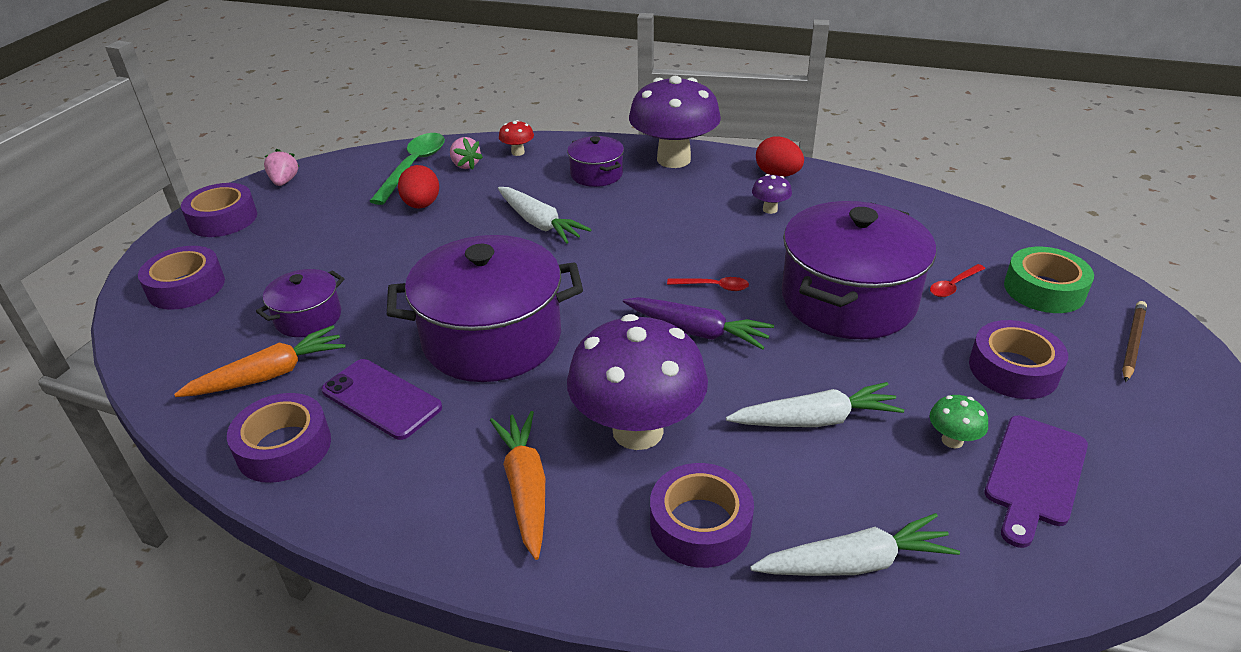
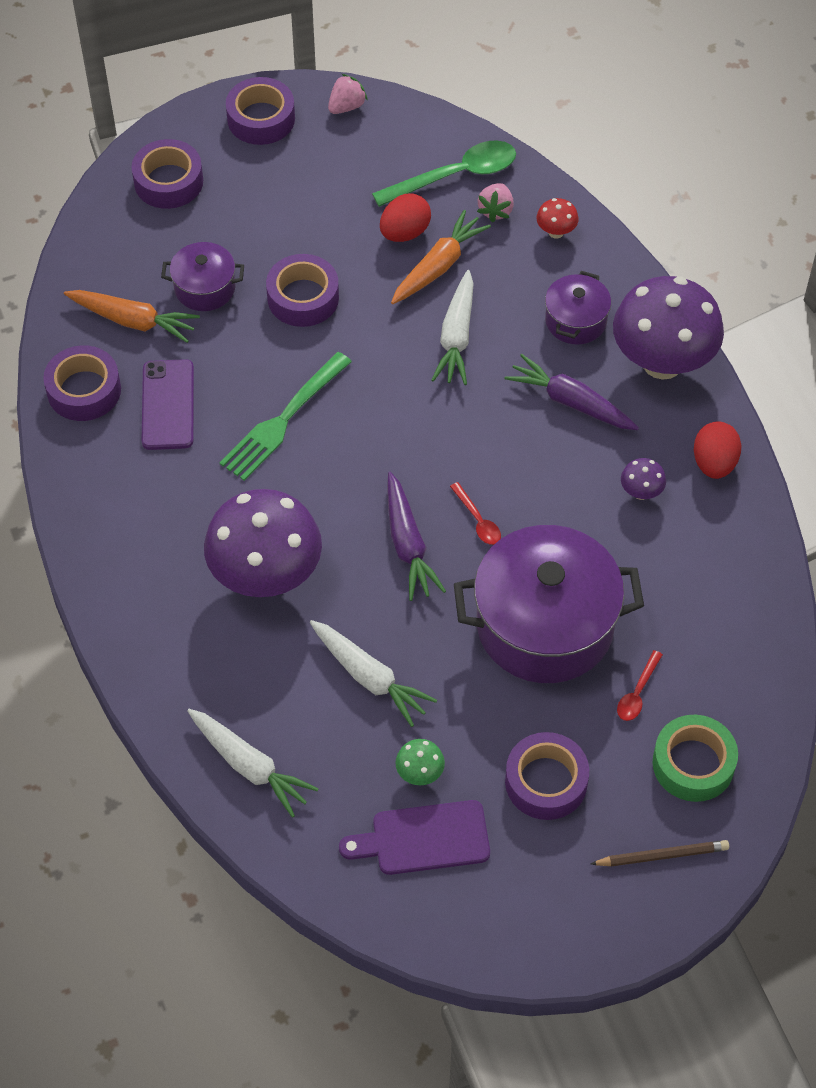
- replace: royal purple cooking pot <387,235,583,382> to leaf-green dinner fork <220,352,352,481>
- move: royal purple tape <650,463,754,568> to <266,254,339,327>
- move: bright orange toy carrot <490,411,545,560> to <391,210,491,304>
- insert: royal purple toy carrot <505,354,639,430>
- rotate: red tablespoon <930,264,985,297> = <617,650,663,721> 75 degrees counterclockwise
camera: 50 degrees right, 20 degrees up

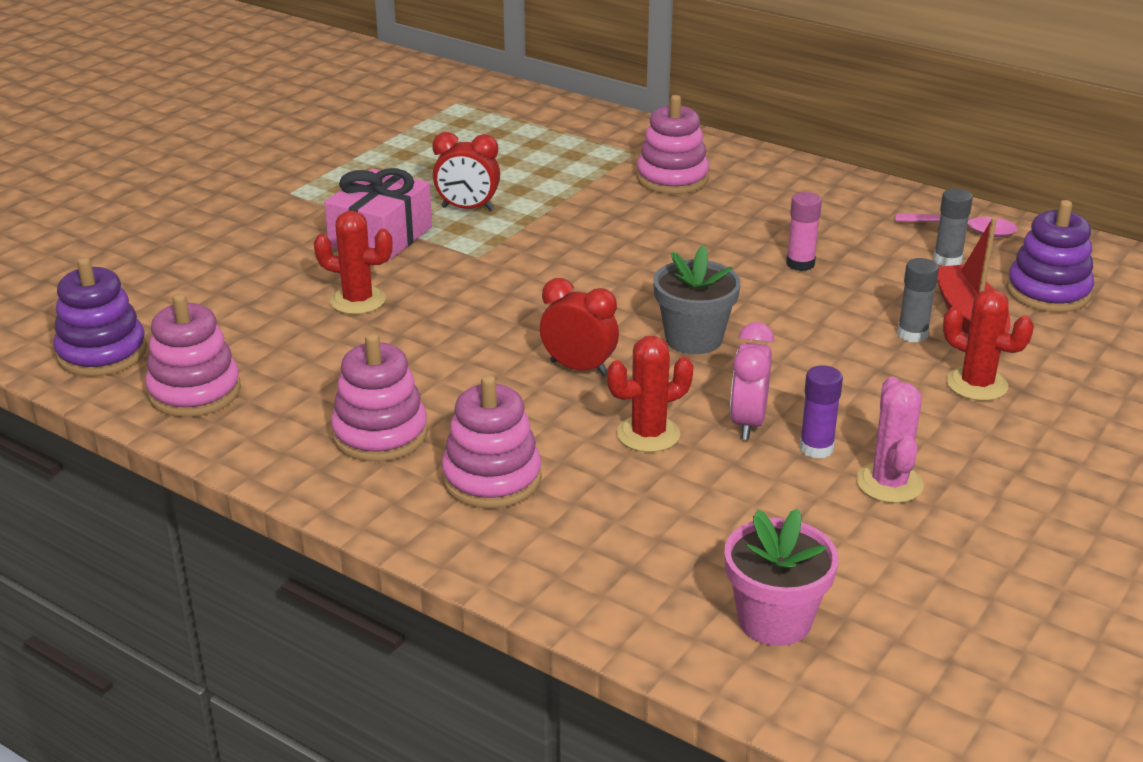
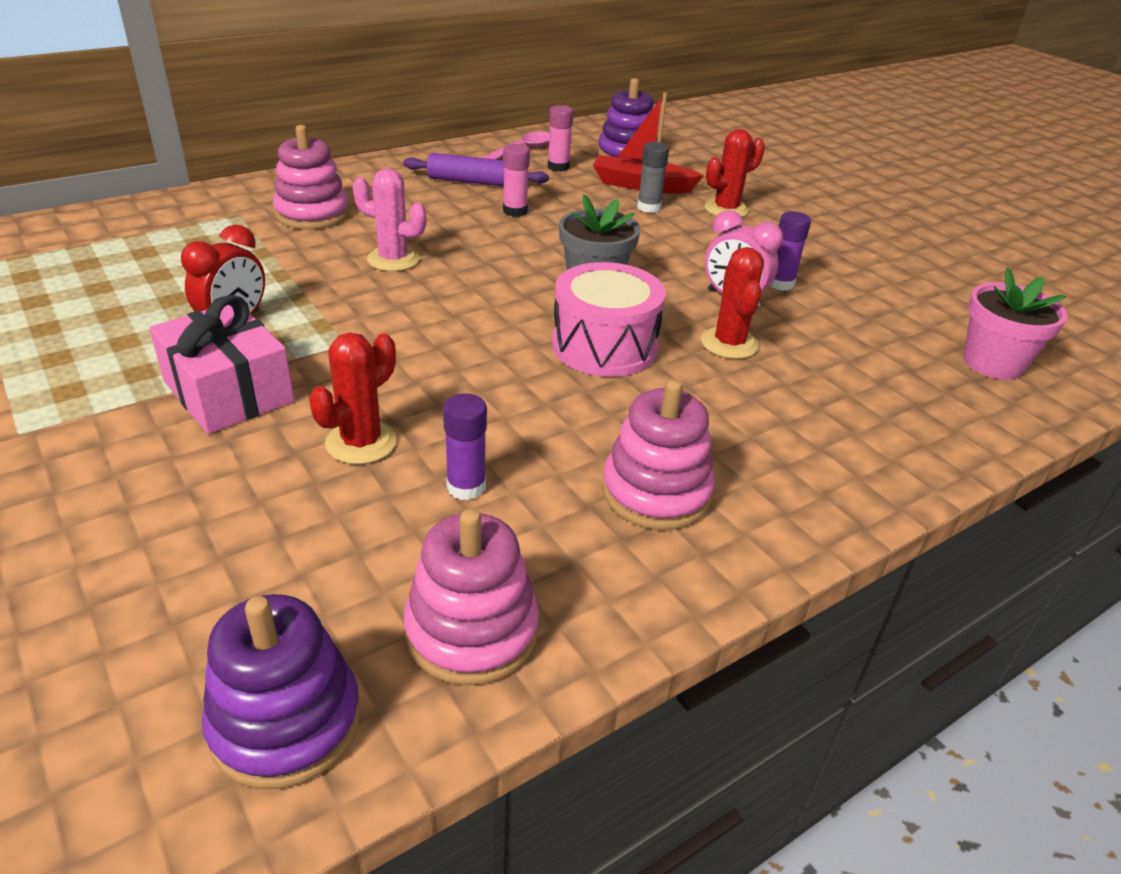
- move: rose-pink prickly plant <856,377,924,503> to <353,168,426,271>
- insert: royal purple pastry roller <403,153,549,186>
- insert: royal purple glue <443,393,487,500>
- recolor: gray glue <933,188,973,266> to rose-pink glue <548,105,574,172>
- replace: red alarm clock <540,278,619,376> to rose-pink toy drum <552,262,666,377>
- delete: rose-pink stacking rings <441,375,542,508>
camera: 70 degrees left, 5 degrees up

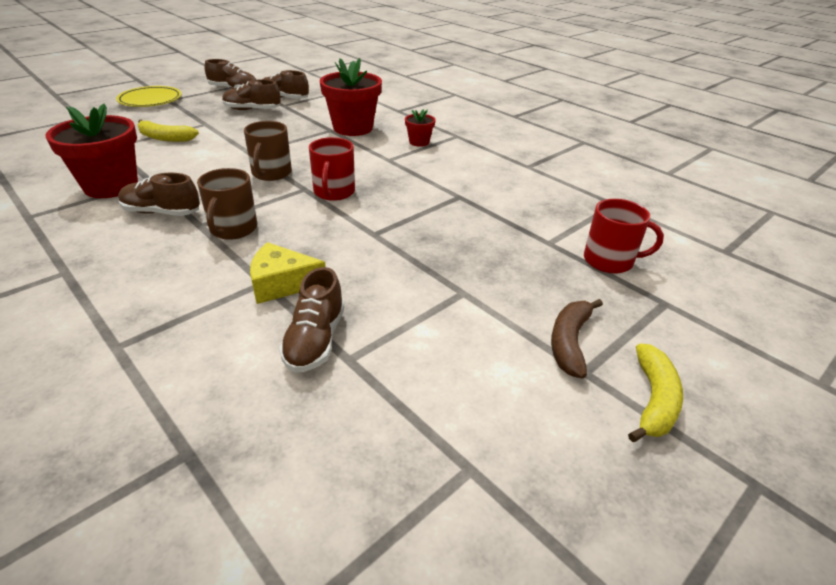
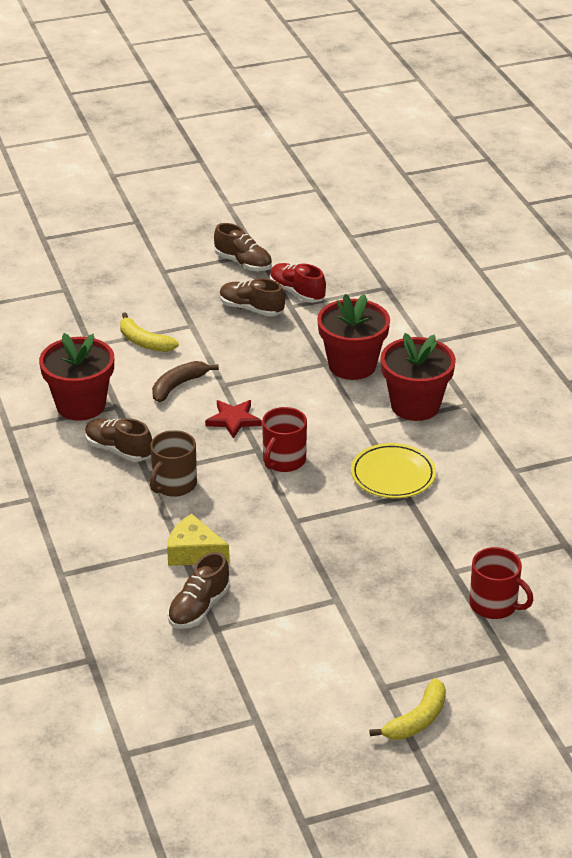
- move: brown banana fruit <551,299,603,379> to <152,361,219,402>
- replace: brown coffee mug <244,121,292,181> to red five-pointed star <205,400,262,439>
- recolor: brown shoe <262,70,309,99> to red shoe <270,263,326,303>
- move: yellow flat dish <116,86,181,107> to <351,443,436,498>
- resize: red plant pot <405,109,436,147> = <380,333,456,421> x2.04
camera: 25 degrees right, 0 degrees up

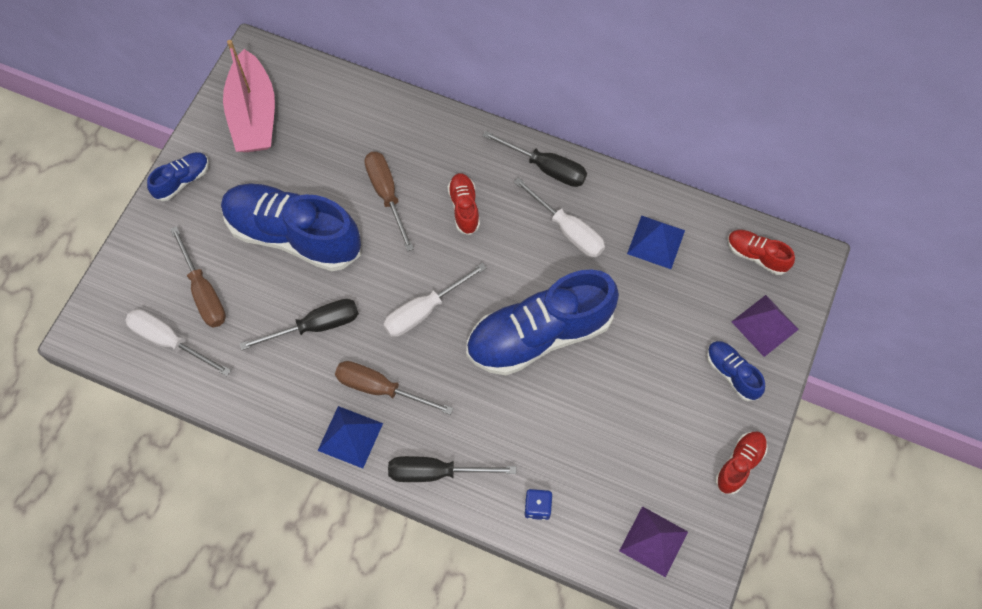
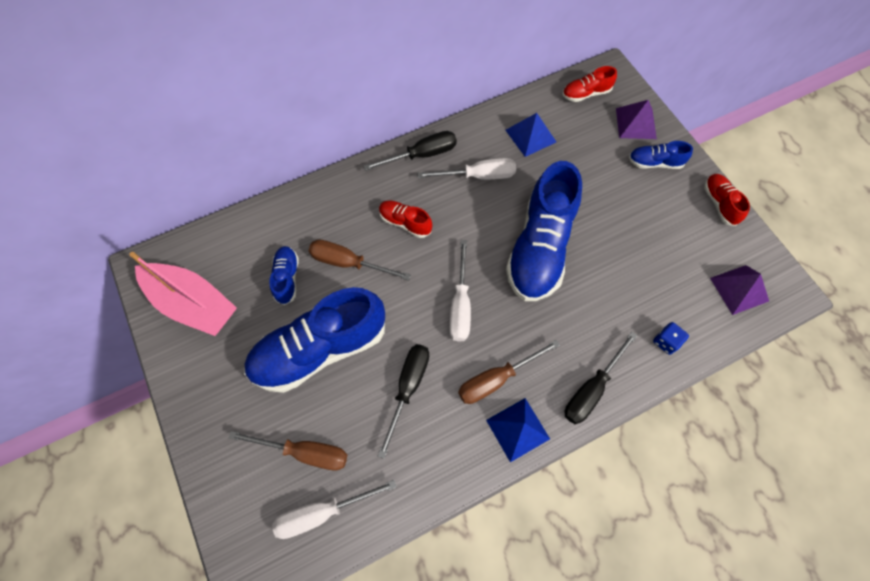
- move: royal blue shoe <147,152,209,201> to <269,246,299,305>
camera: 50 degrees left, 0 degrees up

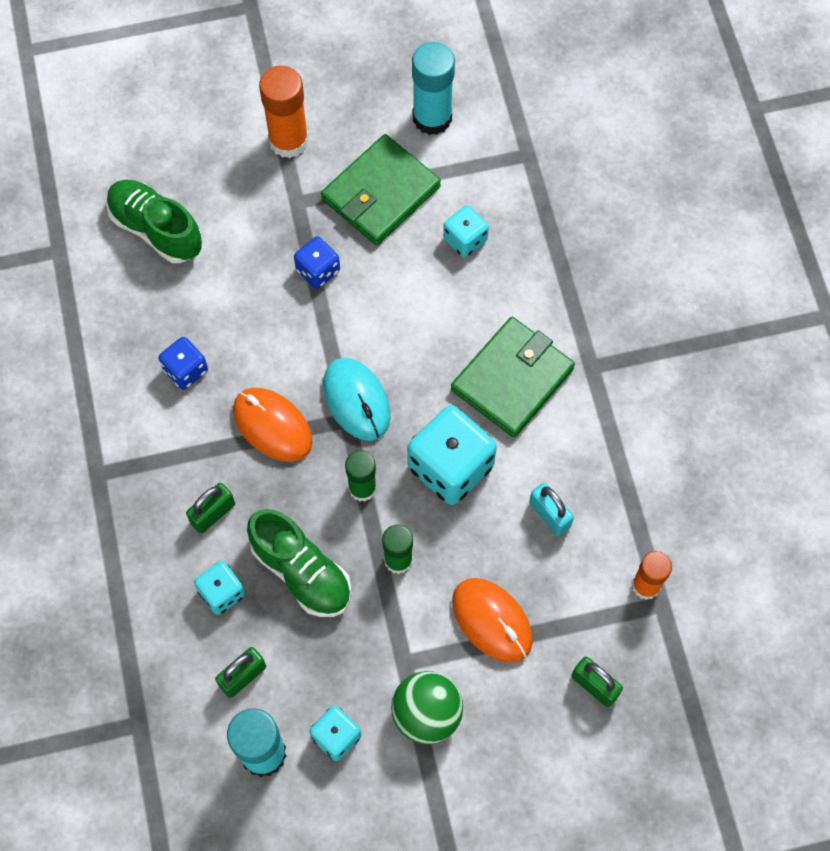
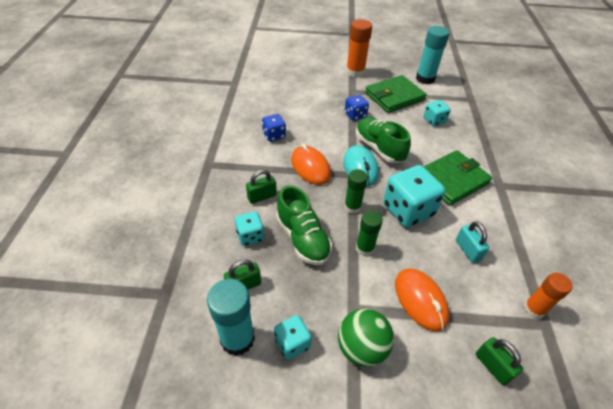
- move: leaf-green shoe <106,180,202,263> to <356,117,411,163>
camera: 15 degrees right, 20 degrees down

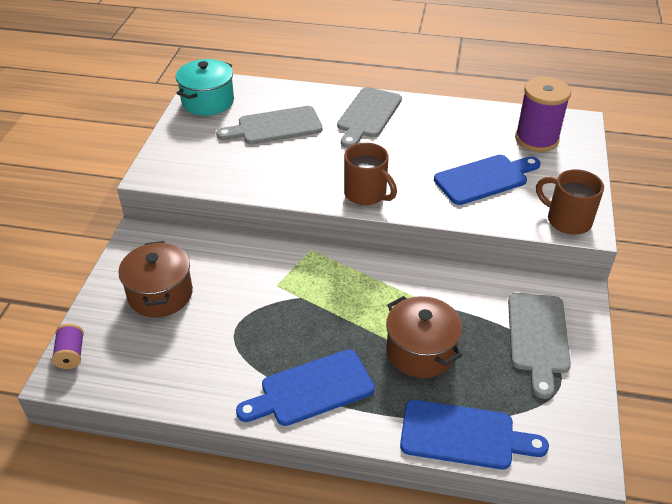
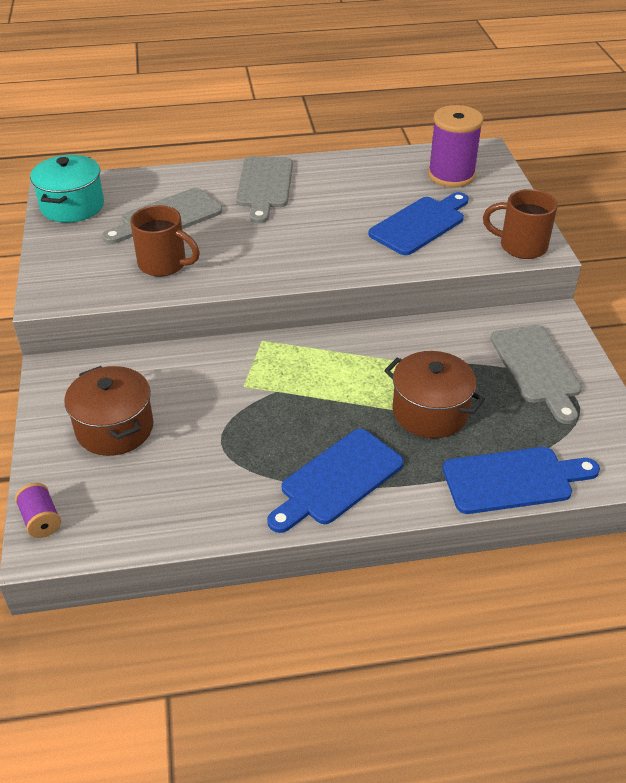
- move: brown coffee mug <344,143,397,205> to <130,205,200,277>
camera: 20 degrees left, 0 degrees up

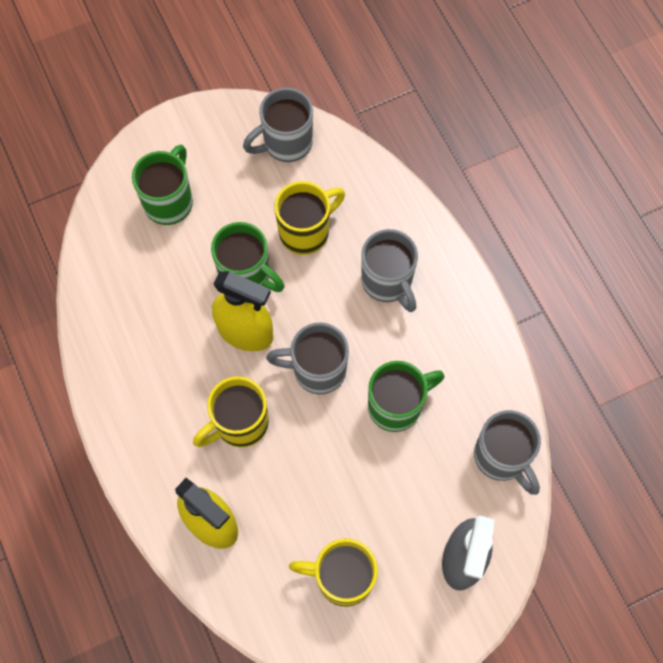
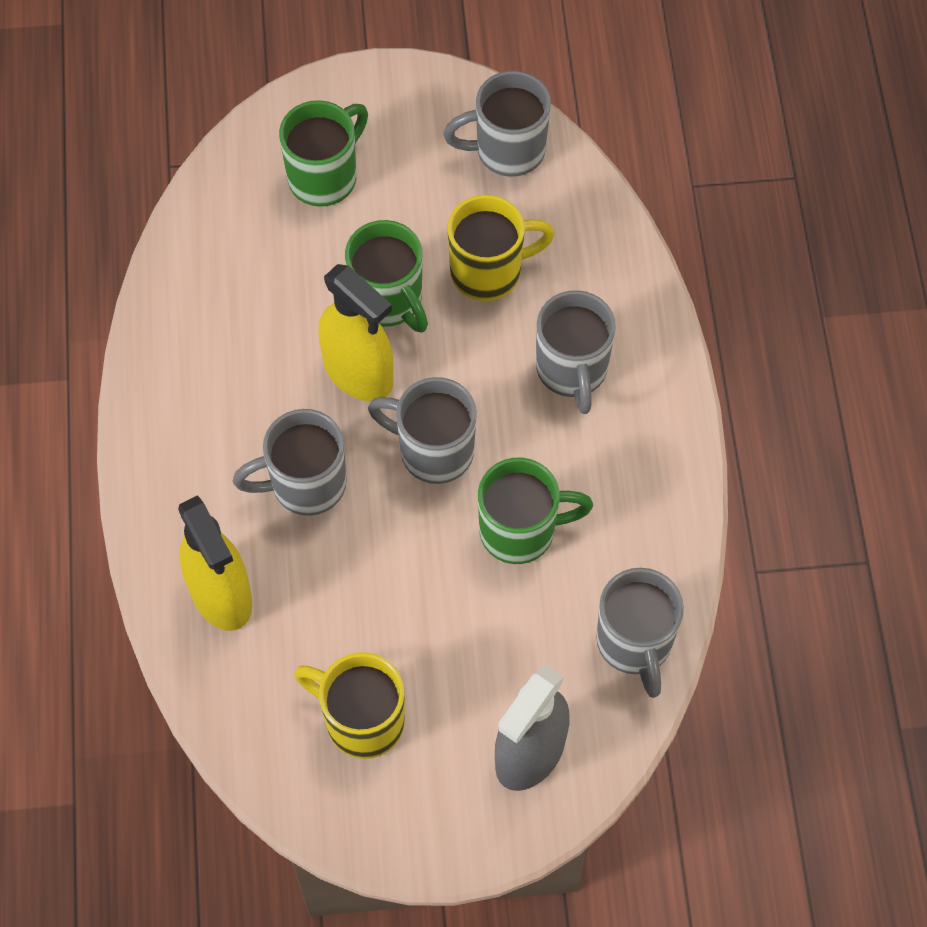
- recolor: yellow coffee mug <193,376,269,447> to gray coffee mug <233,409,346,516>
camera: 20 degrees right, 5 degrees down

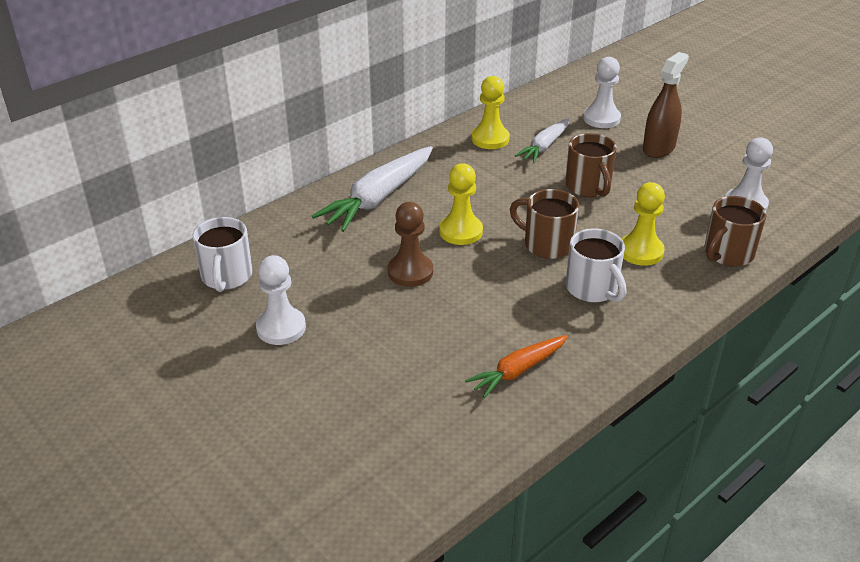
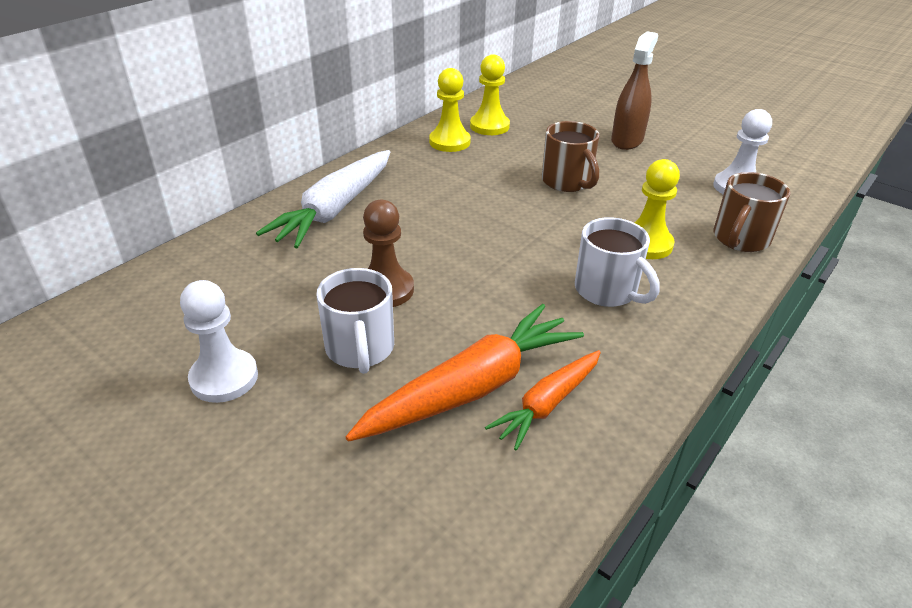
- move: snow-white coffee mug <192,217,252,292> to <316,268,394,374>
- insert: bright orange toy carrot <346,304,584,442>
- move: yellow game pawn <439,163,483,245> to <470,54,510,135>
- delete: brown coffee mug <510,189,579,259>
- delete: snow-white toy carrot <515,118,569,163>
- delete: snow-white game pawn <583,57,621,128>
camera: 10 degrees left, 0 degrees up

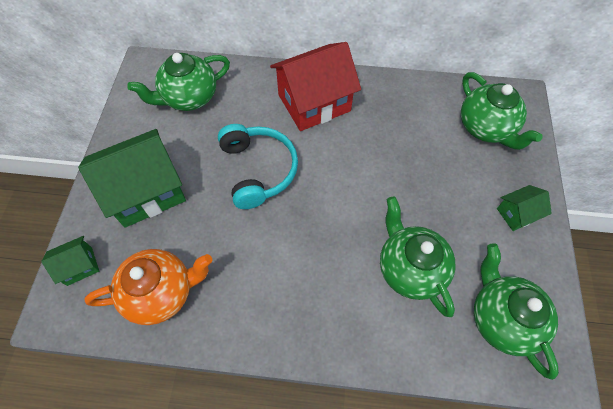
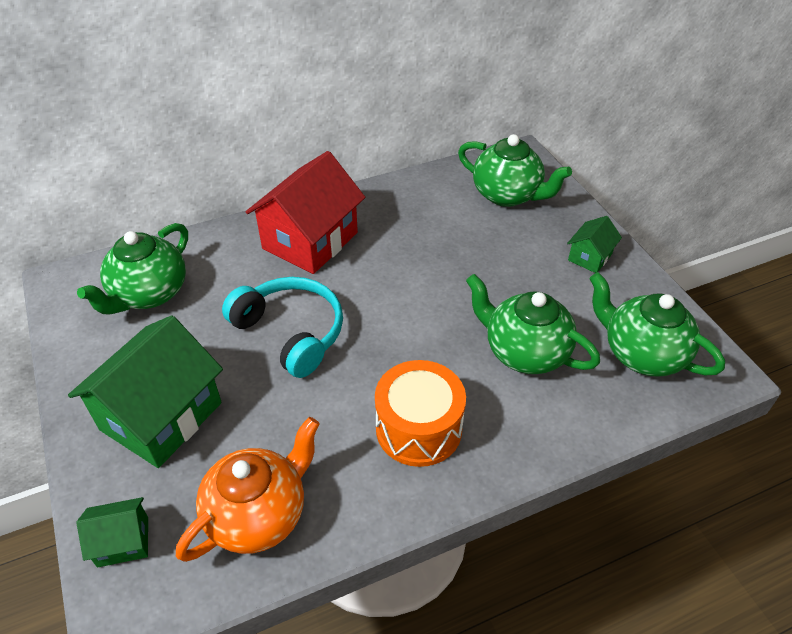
- rotate: leaf-green cottage <41,236,99,286> = <77,497,148,567> 45 degrees clockwise
- insert: bright orange toy drum <375,360,466,467>
camera: 30 degrees left, 15 degrees down

